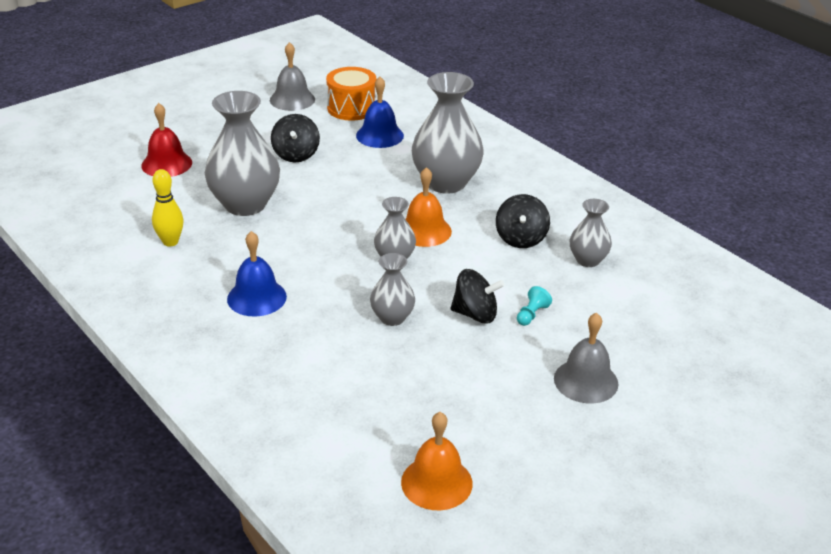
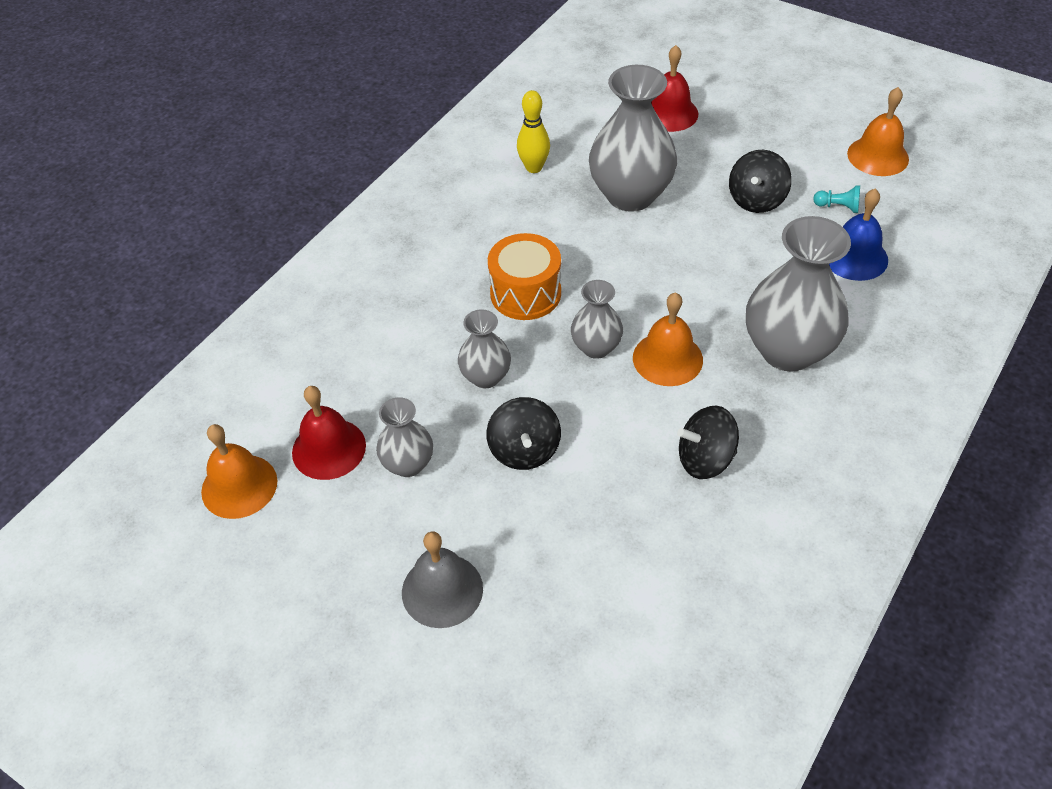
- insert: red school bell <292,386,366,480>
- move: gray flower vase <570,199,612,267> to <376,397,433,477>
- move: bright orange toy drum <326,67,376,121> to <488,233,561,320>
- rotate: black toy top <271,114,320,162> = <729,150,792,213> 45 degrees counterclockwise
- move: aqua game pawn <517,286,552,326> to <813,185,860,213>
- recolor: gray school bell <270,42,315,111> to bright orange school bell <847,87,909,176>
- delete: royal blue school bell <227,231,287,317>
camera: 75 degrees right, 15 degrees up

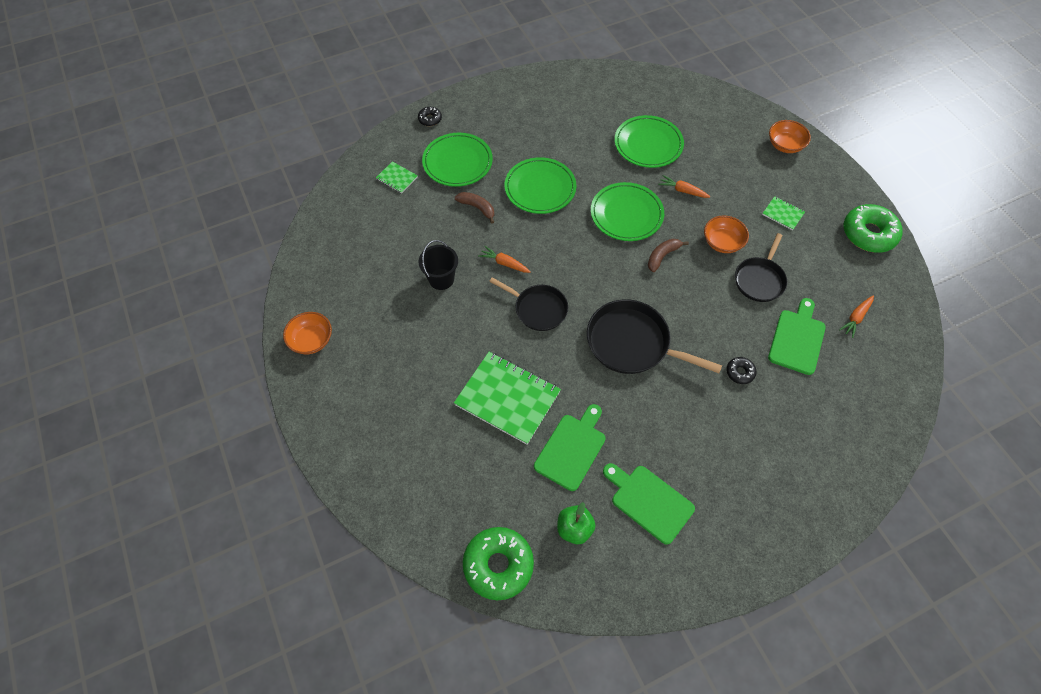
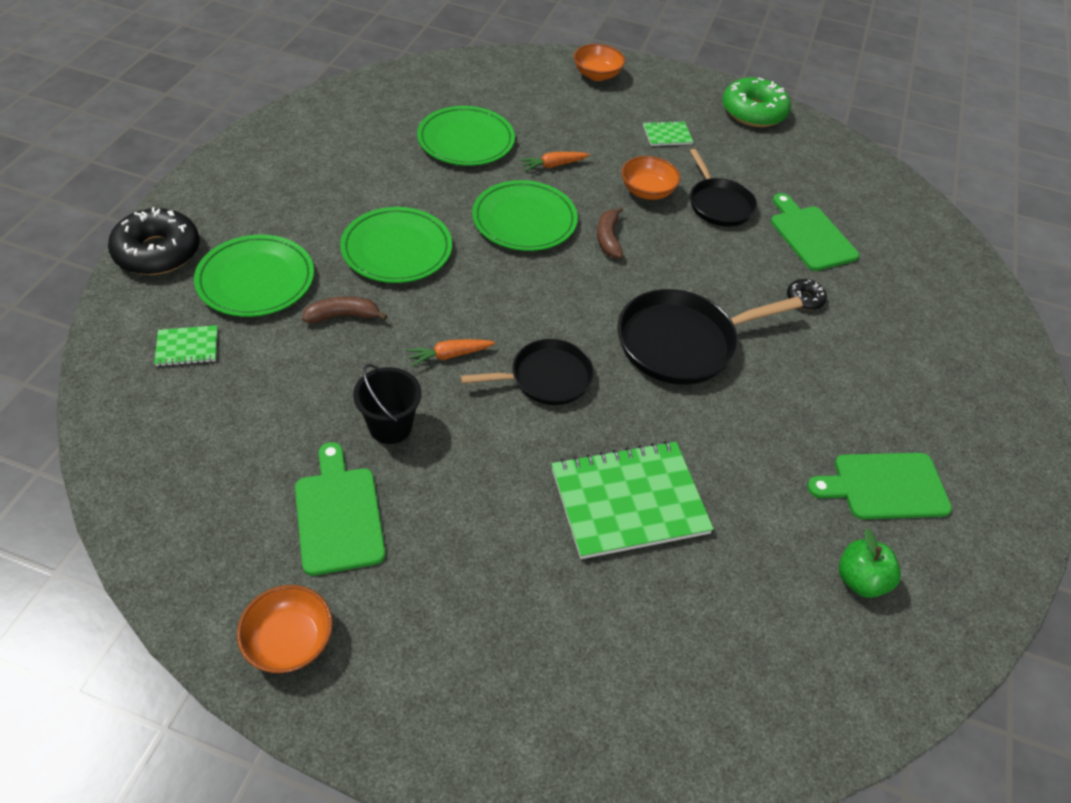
- resize: black donut <418,107,442,126> = <108,207,200,275> x2.11
- move: leaf-green cutting board <534,404,606,491> to <295,442,386,576>
- delete: leaf-green donut <463,527,534,600>
- delete: bright orange toy carrot <839,295,874,338>
camera: 50 degrees left, 10 degrees down

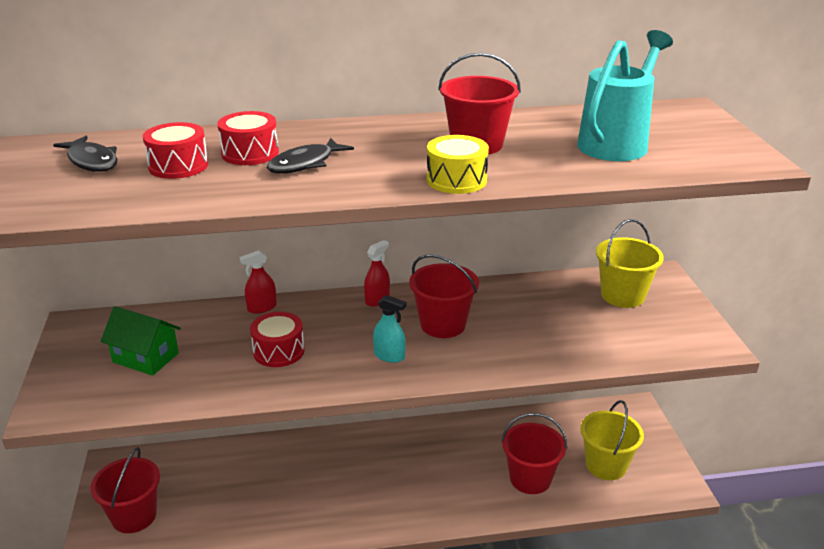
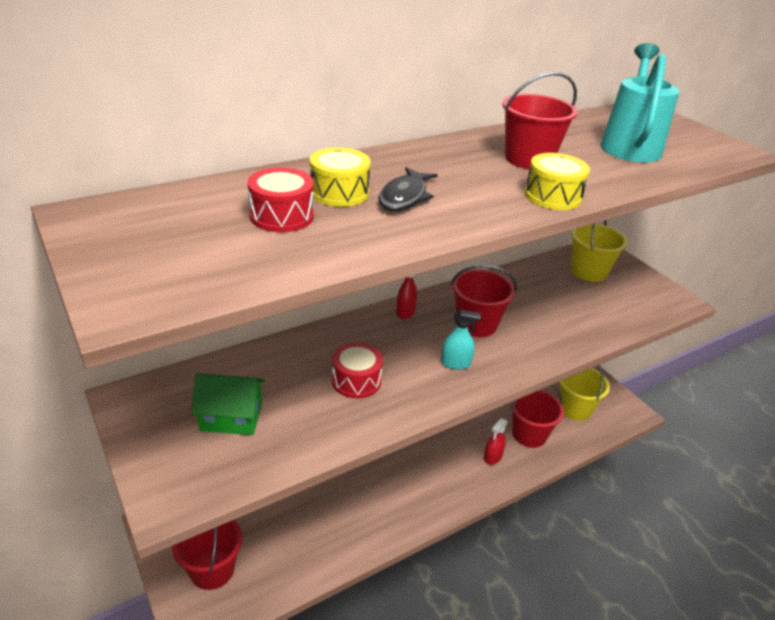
- recolor: red toy drum <217,111,279,165> to yellow toy drum <310,147,370,207>
- move: red sprayer <240,250,277,314> to <484,418,508,465>
- delete: black fish <53,136,117,172>
camera: 25 degrees left, 5 degrees up

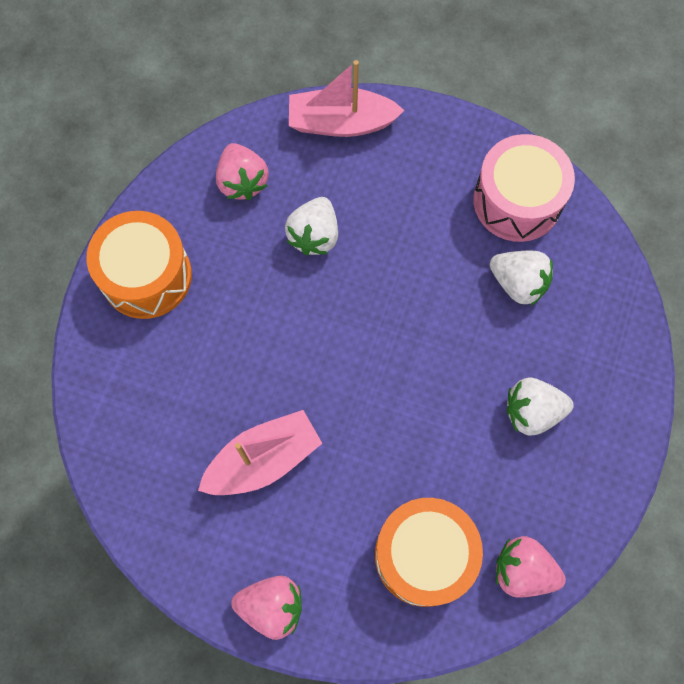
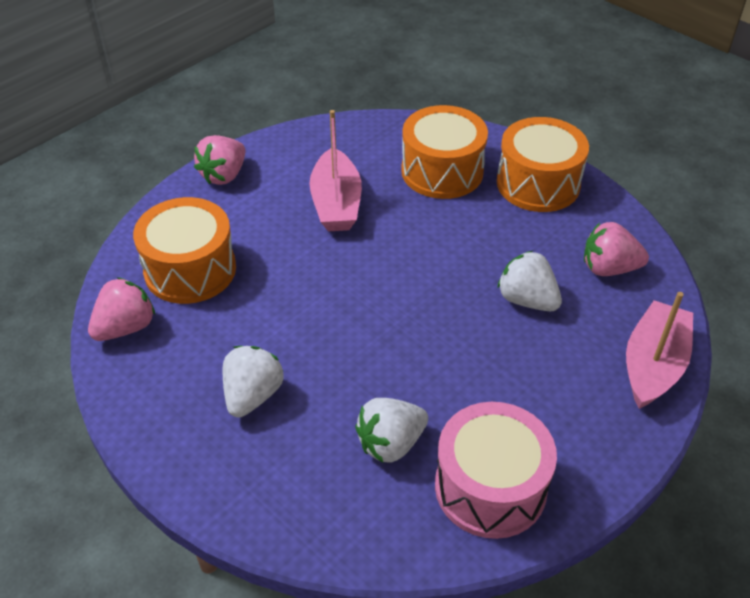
- insert: bright orange toy drum <401,105,488,199>
camera: 115 degrees right, 25 degrees down

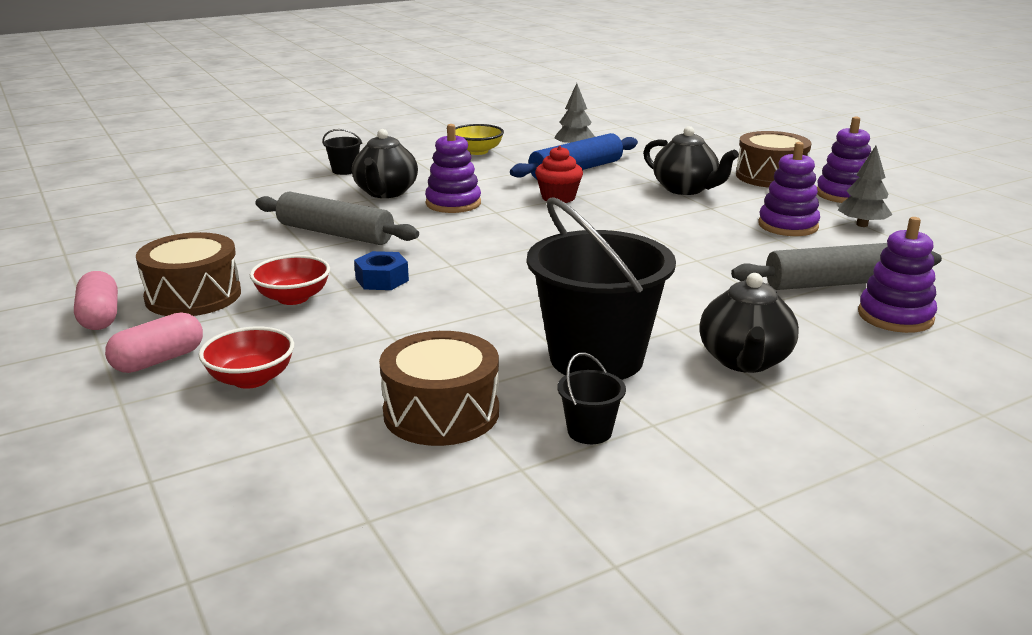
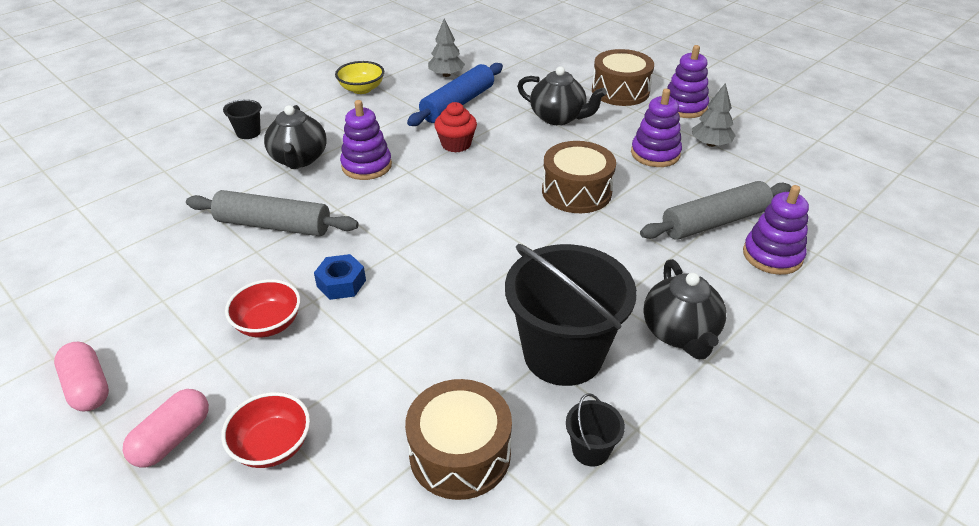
- move: brown toy drum <136,232,241,316> to <542,141,616,213>
camera: 15 degrees left, 15 degrees up

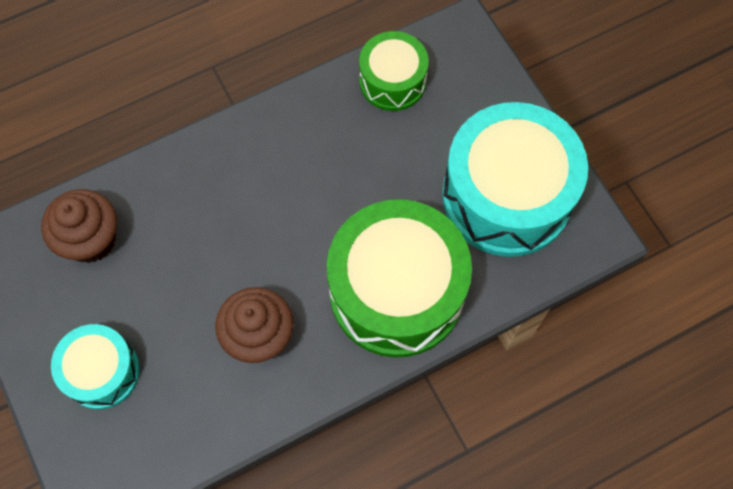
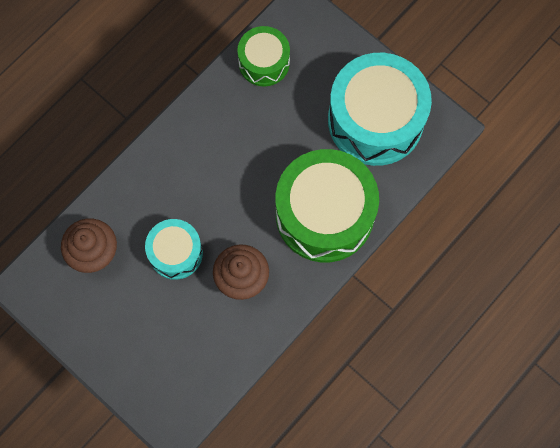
- move: aqua toy drum <51,324,140,409> to <145,219,203,280>
camera: 20 degrees left, 5 degrees up

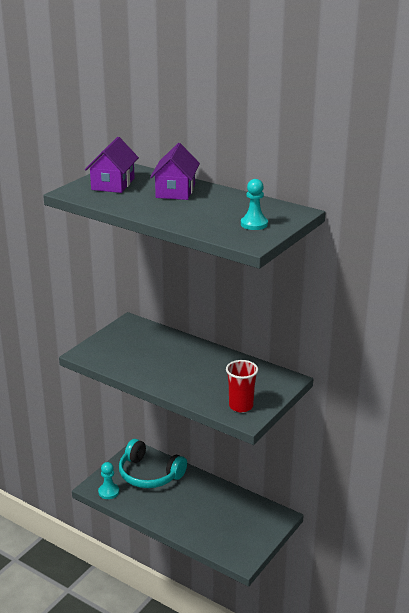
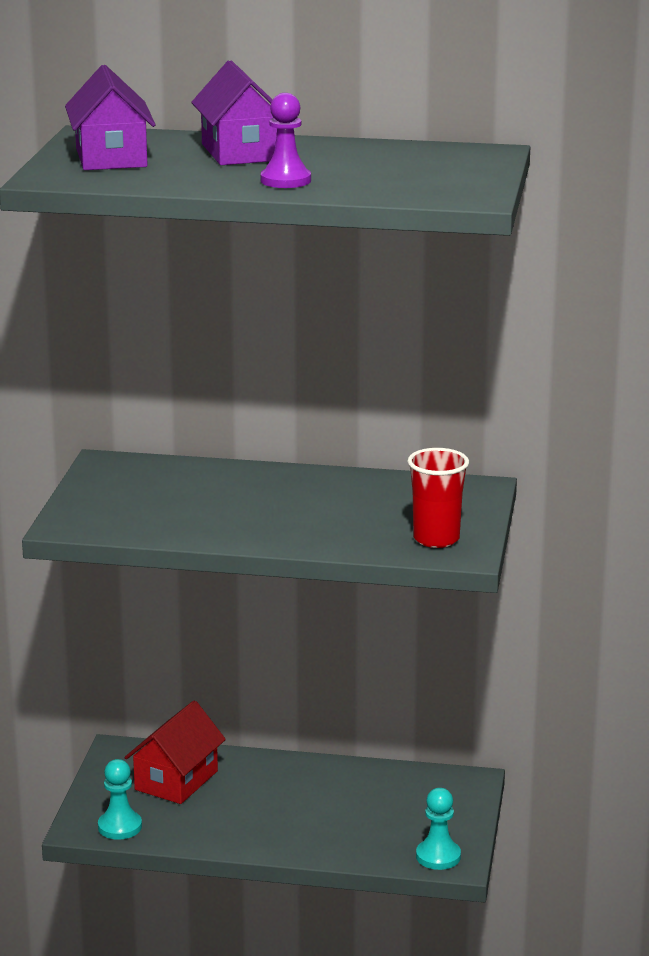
- replace: aqua over-ear headphones <119,439,187,488> to red cottage <124,701,226,804>
- insert: royal purple game pawn <261,93,311,188>
- move: aqua game pawn <241,179,268,230> to <416,788,461,870>
camera: 25 degrees left, 5 degrees down

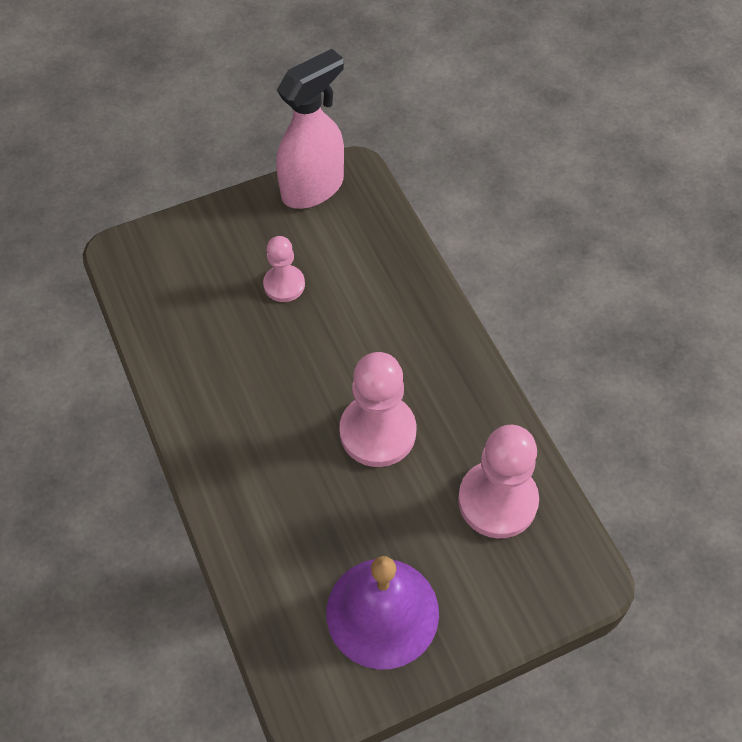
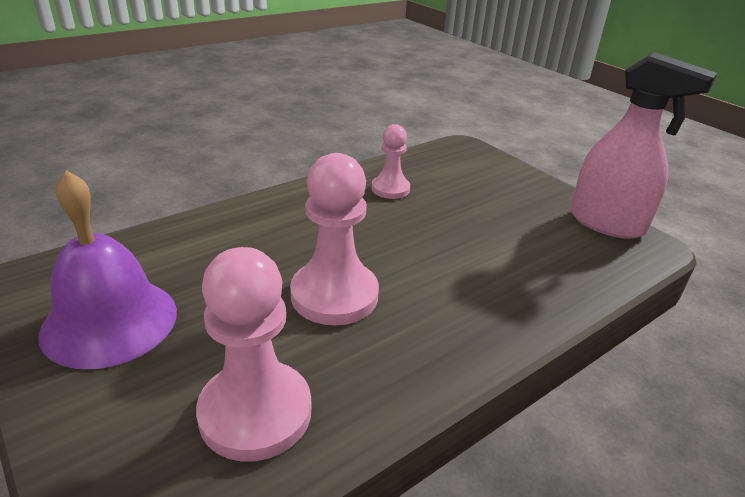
- move: rose-pink game pawn <263,236,305,302> to <372,124,410,199>
camera: 75 degrees right, 25 degrees down

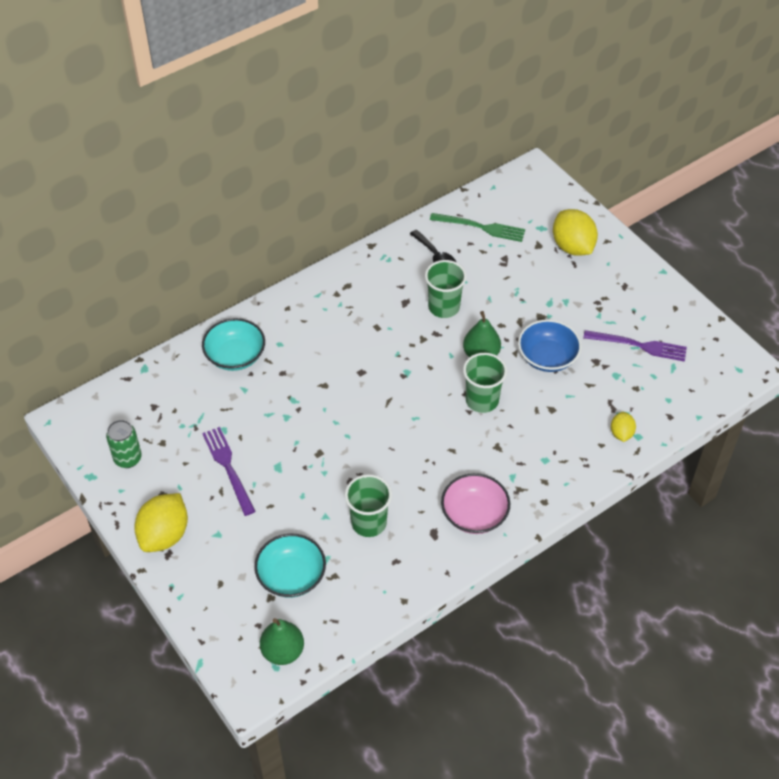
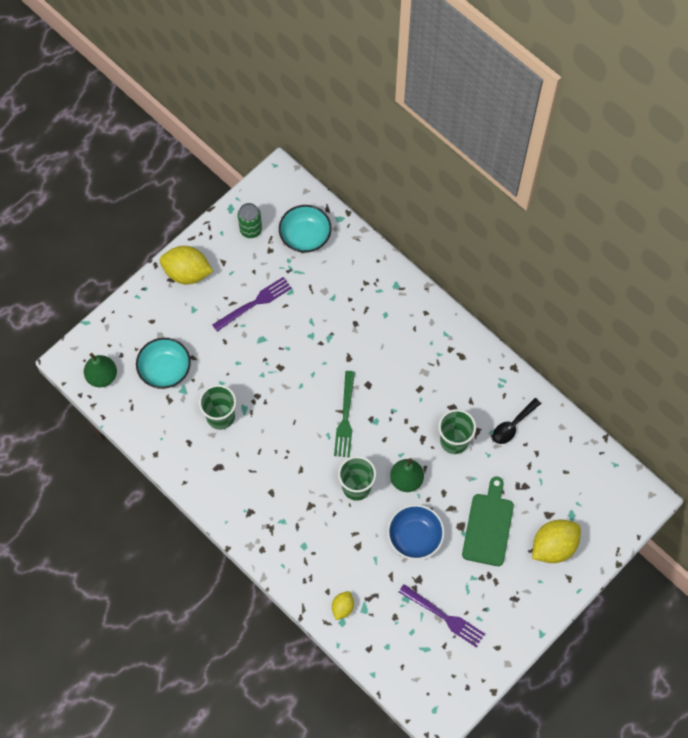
- move: aqua deep dish <202,318,265,371> to <279,205,332,253>
- rotate: yellow citrus fruit <611,412,636,442> = <332,591,354,620> 60 degrees counterclockwise
- move: leaf-green dinner fork <430,213,525,242> to <334,371,355,457>
- rotate: royal purple dinner fork <583,330,687,362> = <399,584,485,648> 60 degrees counterclockwise
- insert: leaf-green cutting board <462,477,514,566>
- delete: rose-pink deep dish <441,473,510,534>
camera: 80 degrees right, 15 degrees up

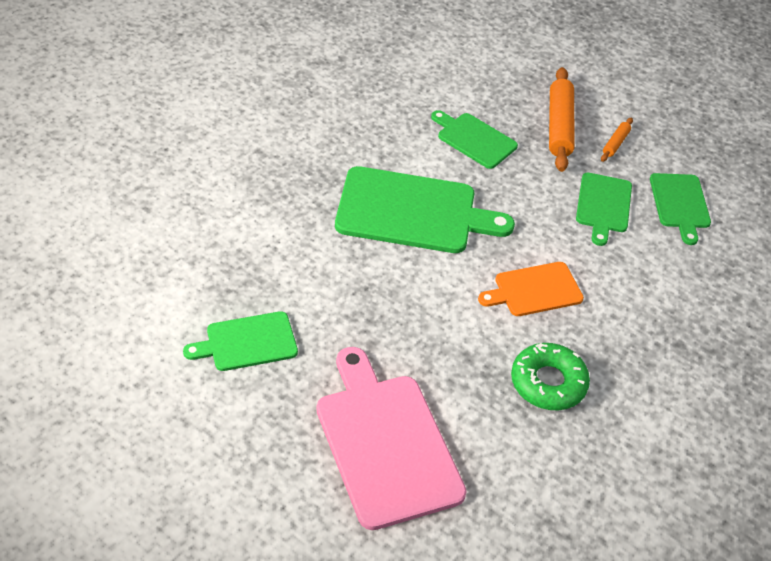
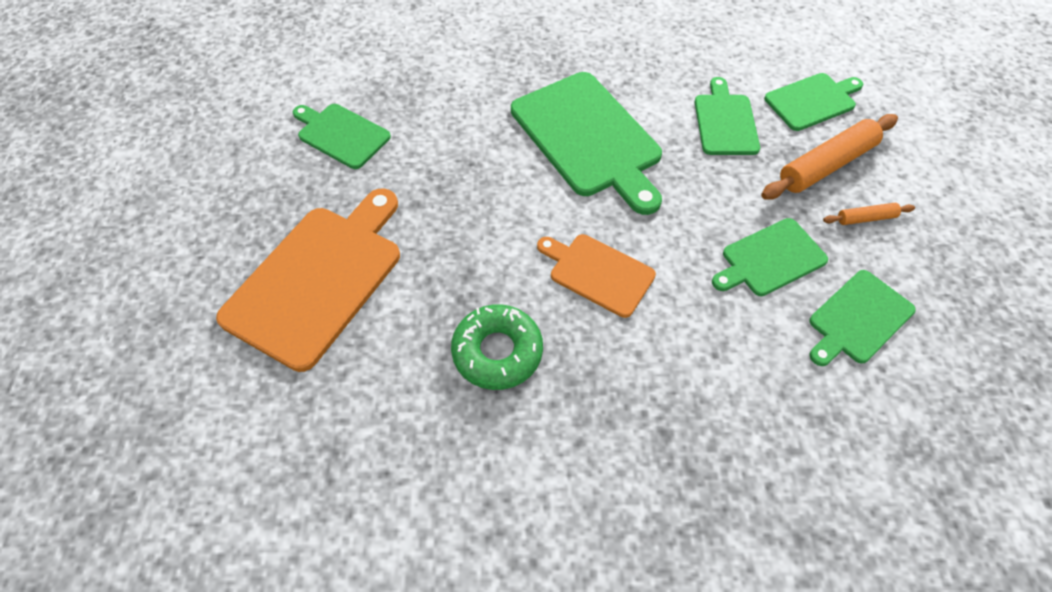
- recolor: rose-pink cutting board <316,347,467,530> to bright orange cutting board <216,188,400,372>
- insert: leaf-green cutting board <764,73,863,131>
camera: 55 degrees right, 10 degrees up

